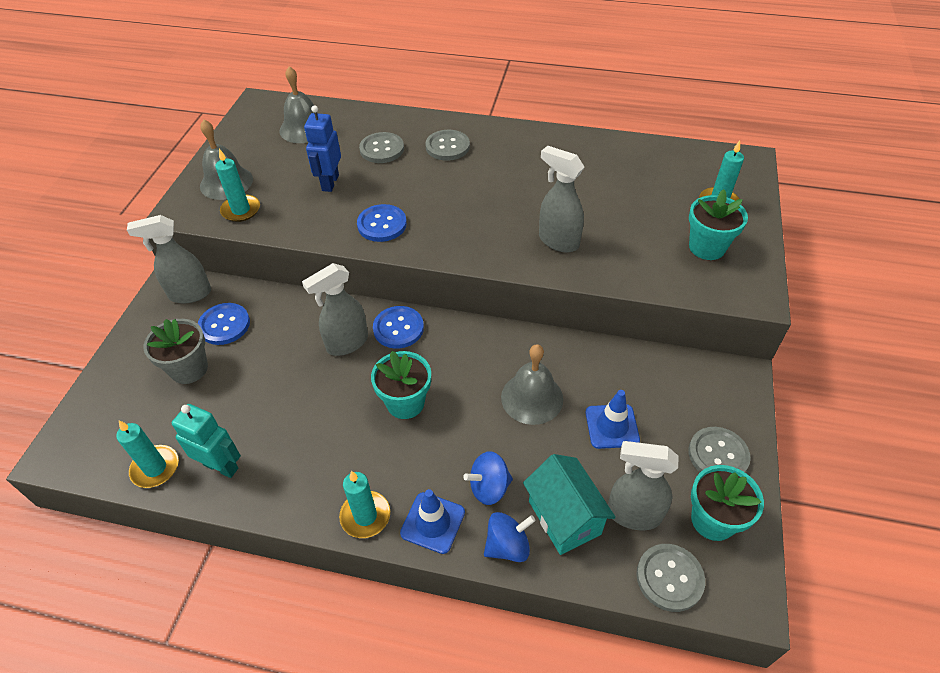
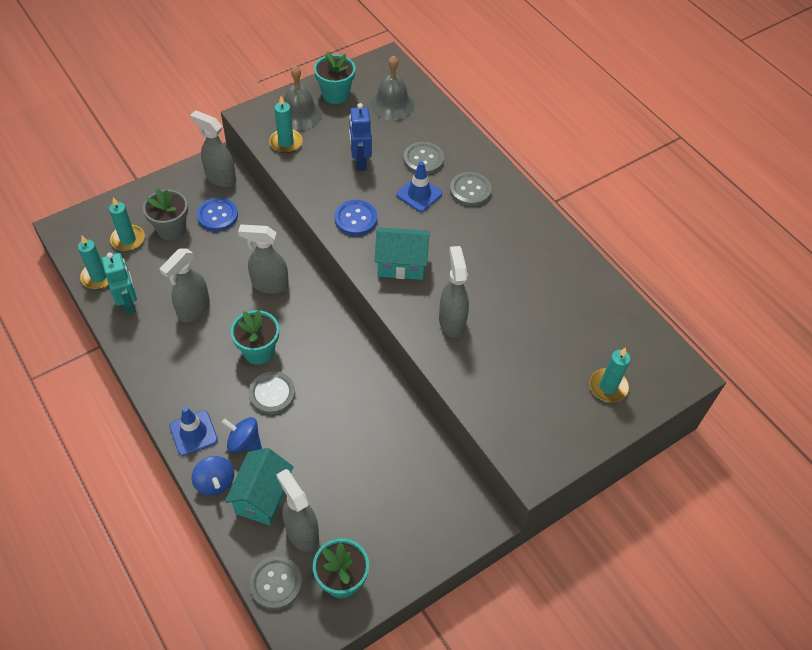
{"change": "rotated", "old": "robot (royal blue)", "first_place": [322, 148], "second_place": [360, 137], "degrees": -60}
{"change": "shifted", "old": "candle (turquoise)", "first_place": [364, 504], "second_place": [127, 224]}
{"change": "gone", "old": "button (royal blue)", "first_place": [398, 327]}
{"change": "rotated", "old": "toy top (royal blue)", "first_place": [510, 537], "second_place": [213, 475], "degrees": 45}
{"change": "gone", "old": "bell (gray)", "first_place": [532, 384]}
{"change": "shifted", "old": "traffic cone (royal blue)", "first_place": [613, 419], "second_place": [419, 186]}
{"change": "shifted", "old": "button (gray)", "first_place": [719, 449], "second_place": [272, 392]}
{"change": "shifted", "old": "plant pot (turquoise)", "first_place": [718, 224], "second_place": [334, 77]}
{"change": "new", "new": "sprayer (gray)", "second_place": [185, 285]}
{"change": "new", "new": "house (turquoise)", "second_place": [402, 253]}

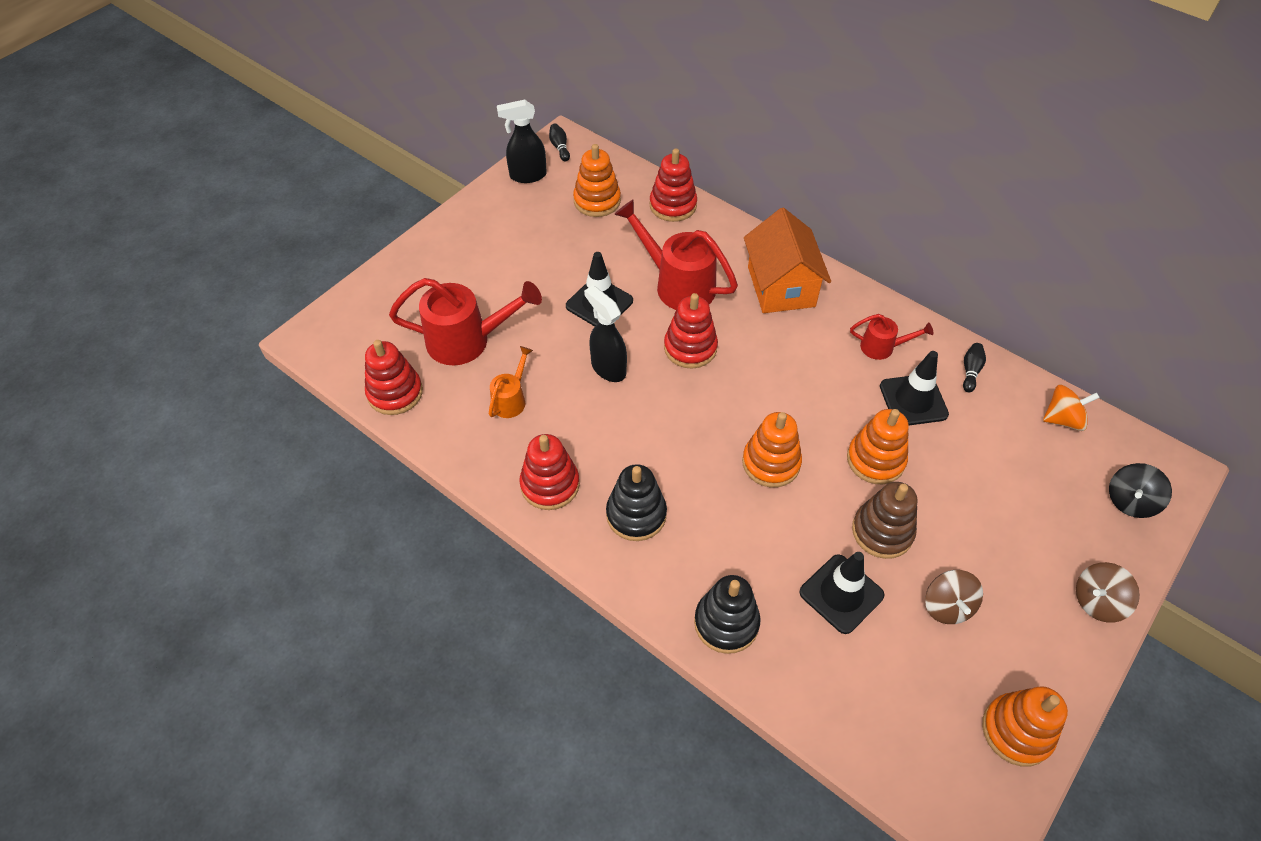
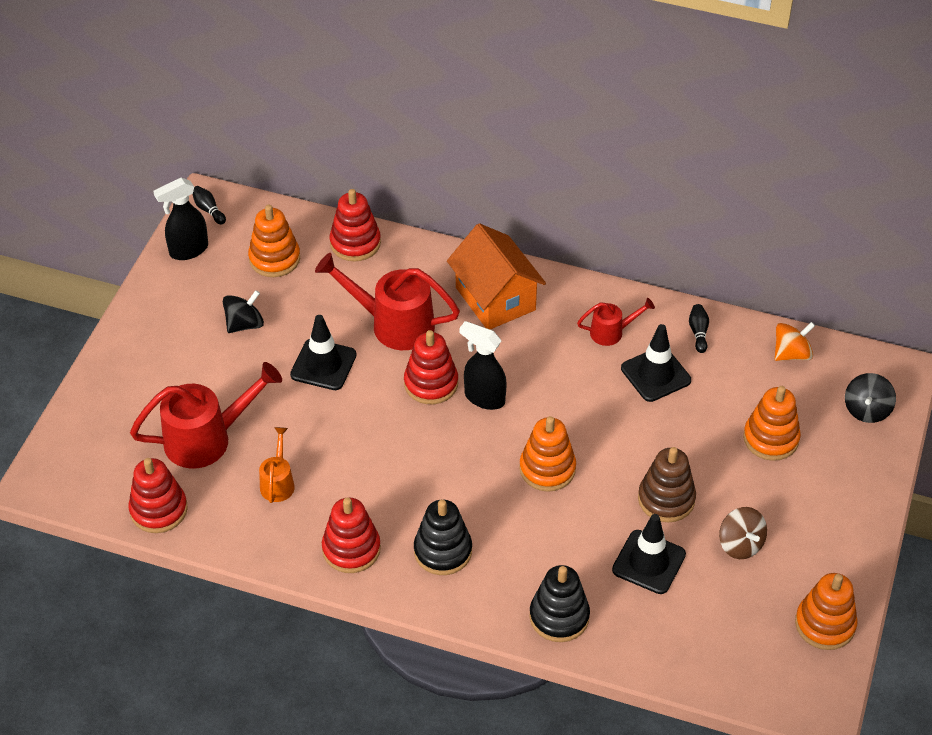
{"change": "shifted", "old": "sprayer (ebony)", "first_place": [605, 333], "second_place": [483, 365]}
{"change": "shifted", "old": "stacking rings (bright orange)", "first_place": [878, 446], "second_place": [772, 423]}
{"change": "gone", "old": "toy top (brown)", "first_place": [1108, 592]}
{"change": "new", "new": "toy top (ebony)", "second_place": [243, 311]}

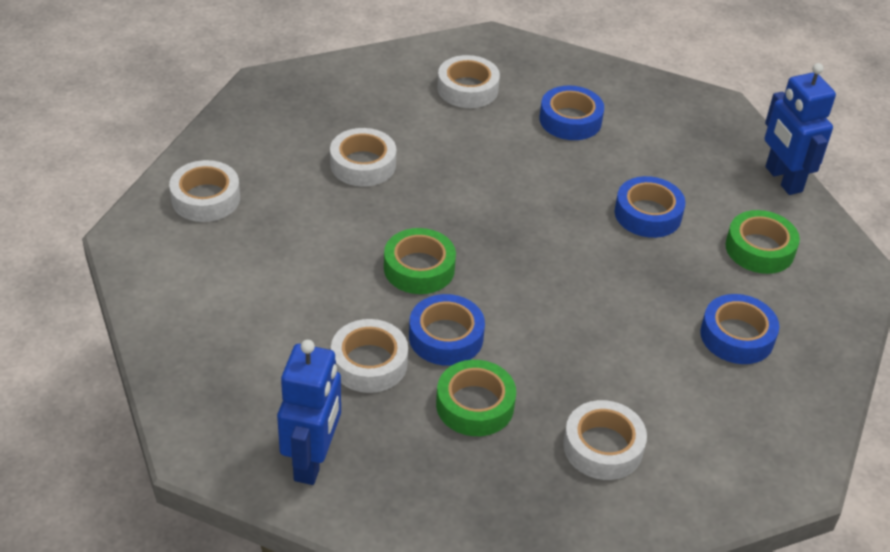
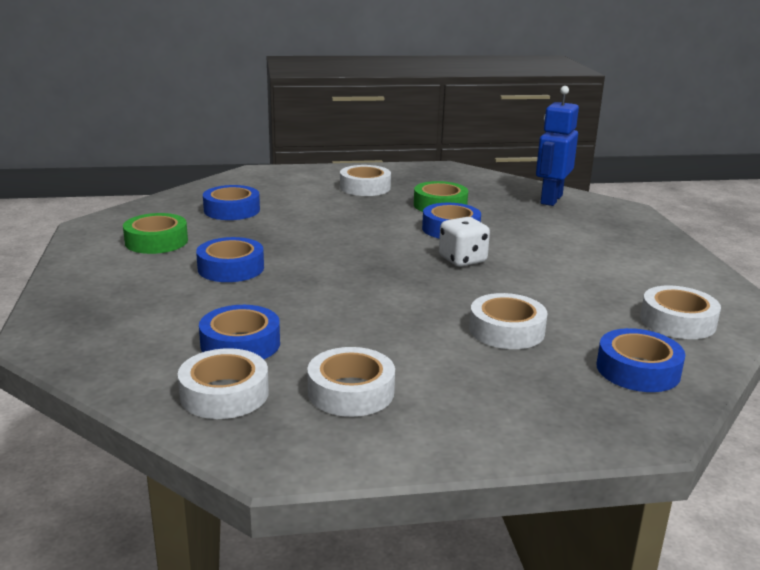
{"change": "shifted", "old": "tape (snow-white)", "first_place": [369, 356], "second_place": [223, 383]}
{"change": "swapped", "old": "tape (green)", "new": "game die (snow-white)", "first_place": [420, 261], "second_place": [464, 242]}
{"change": "gone", "old": "robot (royal blue)", "first_place": [800, 129]}
{"change": "new", "new": "tape (royal blue)", "second_place": [640, 360]}

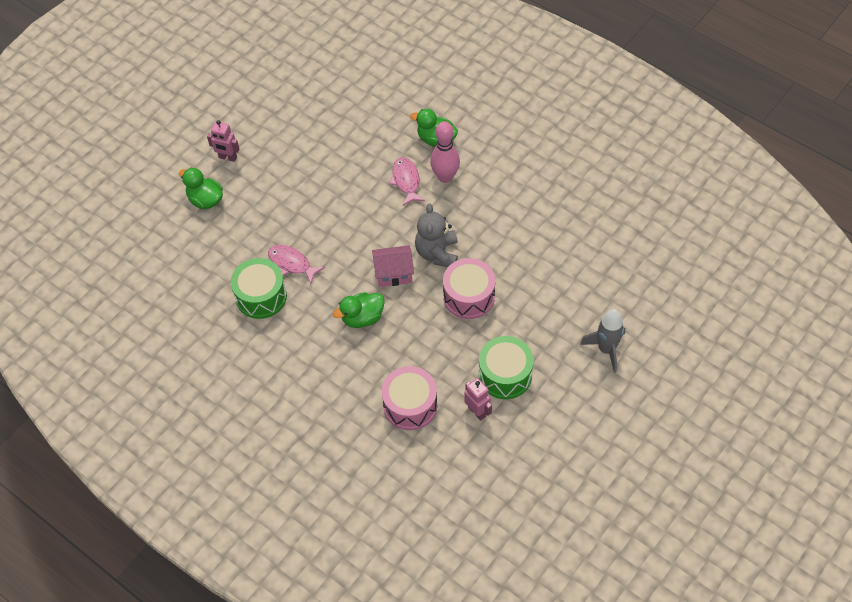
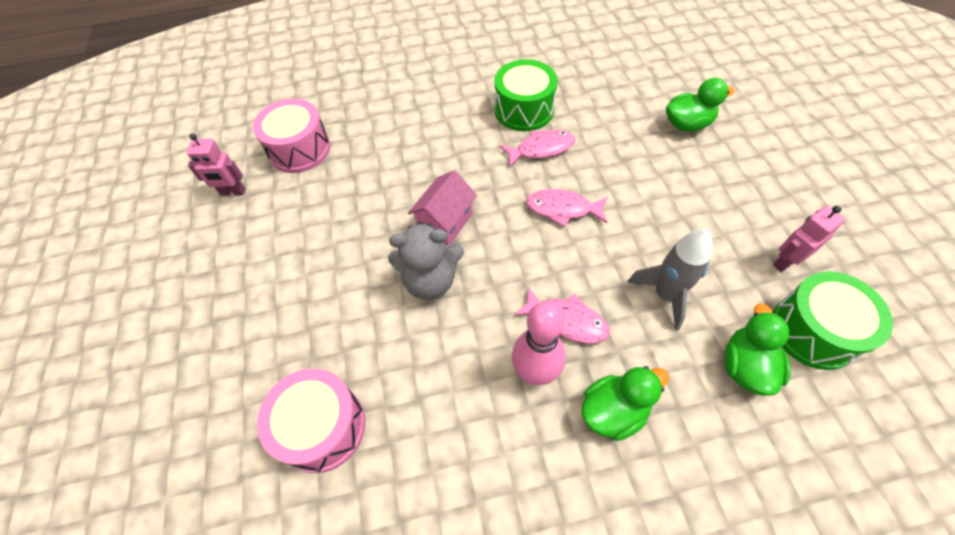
{"change": "shifted", "old": "robot (pink)", "first_place": [223, 141], "second_place": [809, 239]}
{"change": "shifted", "old": "rubber duck (green)", "first_place": [359, 310], "second_place": [757, 350]}
{"change": "rotated", "old": "teddy (gray)", "first_place": [436, 235], "second_place": [426, 261], "degrees": 135}
{"change": "shifted", "old": "snare drum (pink)", "first_place": [469, 288], "second_place": [311, 420]}
{"change": "shifted", "old": "snare drum (green)", "first_place": [506, 367], "second_place": [833, 321]}
{"change": "shifted", "old": "toy rocket (gray)", "first_place": [602, 341], "second_place": [669, 280]}
{"change": "new", "new": "fish figure (pink)", "second_place": [567, 208]}

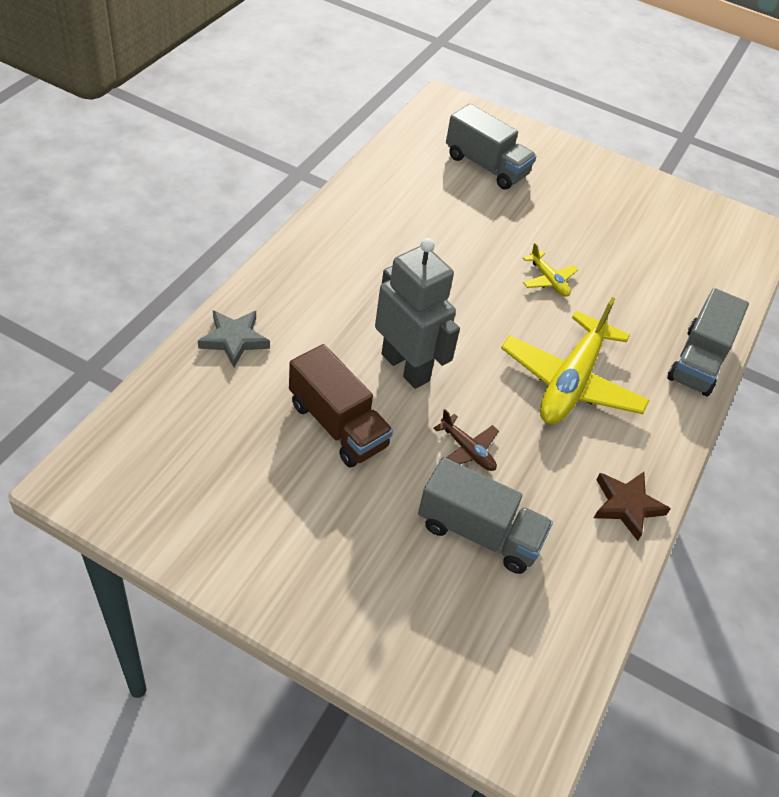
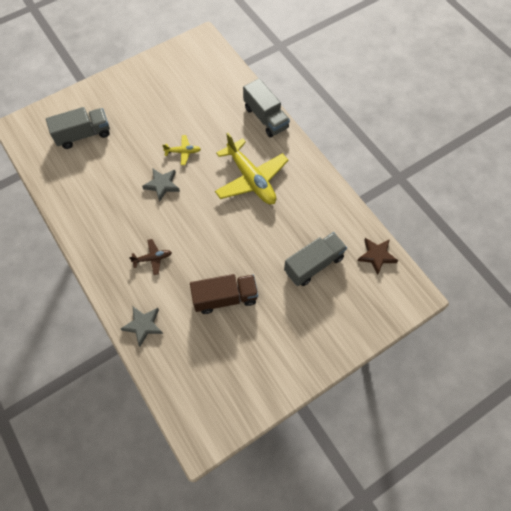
{"change": "gone", "old": "robot (gray)", "first_place": [417, 313]}
{"change": "shifted", "old": "plane (brown)", "first_place": [466, 440], "second_place": [150, 257]}
{"change": "shifted", "old": "five-pointed star (brown)", "first_place": [632, 506], "second_place": [377, 256]}
{"change": "new", "new": "five-pointed star (gray)", "second_place": [161, 185]}

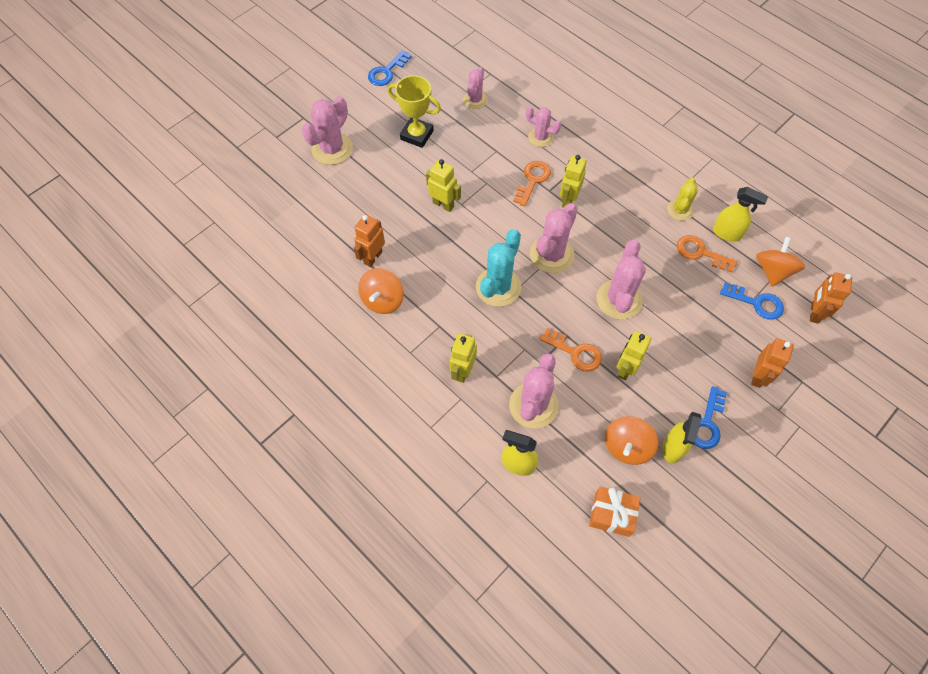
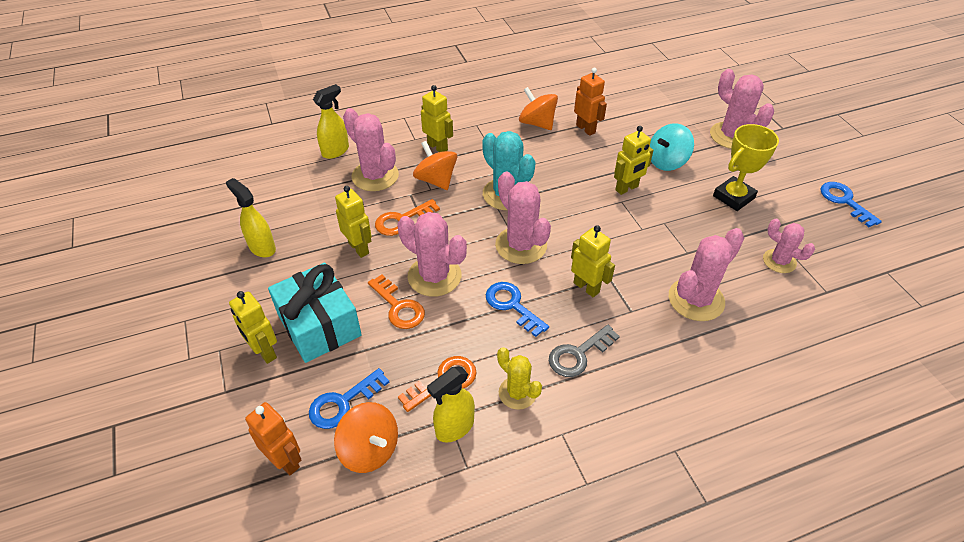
{"change": "shifted", "old": "door key (bright orange)", "first_place": [532, 184], "second_place": [396, 302]}
{"change": "scaled", "old": "saguaro cactus (pink)", "first_place": [543, 127], "second_place": [706, 274], "factor": 1.62}
{"change": "gone", "old": "gift (bright orange)", "first_place": [614, 512]}
{"change": "shifted", "old": "toy top (bright orange)", "first_place": [631, 440], "second_place": [435, 165]}
{"change": "shifted", "old": "door key (royal blue)", "first_place": [711, 417], "second_place": [517, 309]}
{"change": "repainted", "old": "robot (bright orange)", "new": "robot (yellow)", "first_place": [772, 363], "second_place": [253, 327]}
{"change": "new", "new": "gift (turquoise)", "second_place": [315, 313]}
{"change": "new", "new": "door key (gray)", "second_place": [584, 351]}
{"change": "new", "new": "toy top (turquoise)", "second_place": [672, 147]}

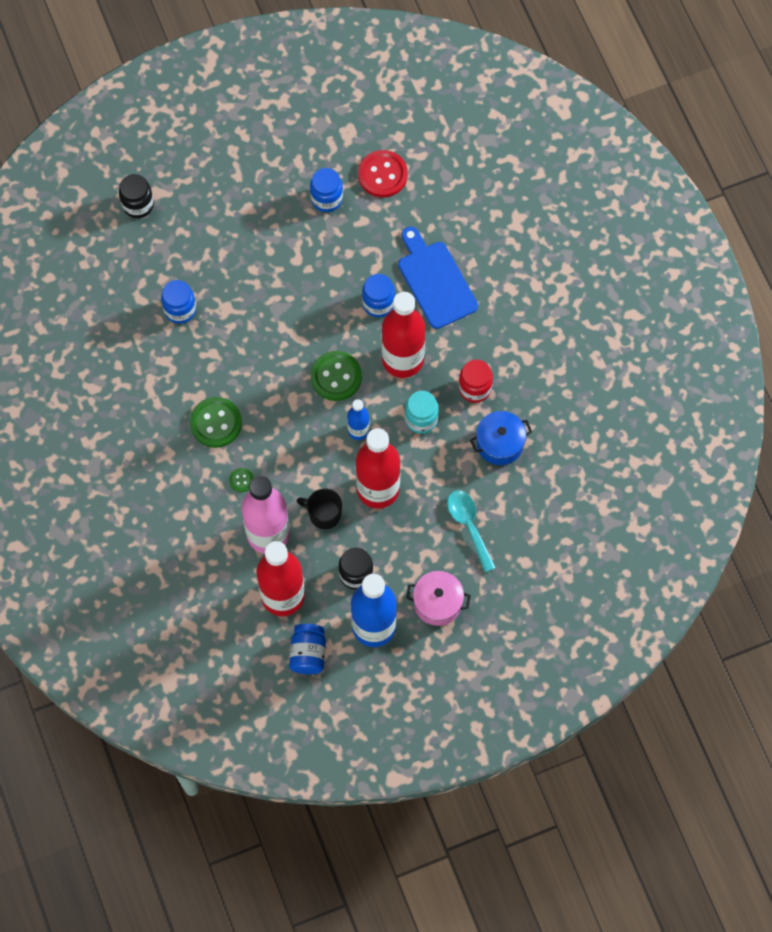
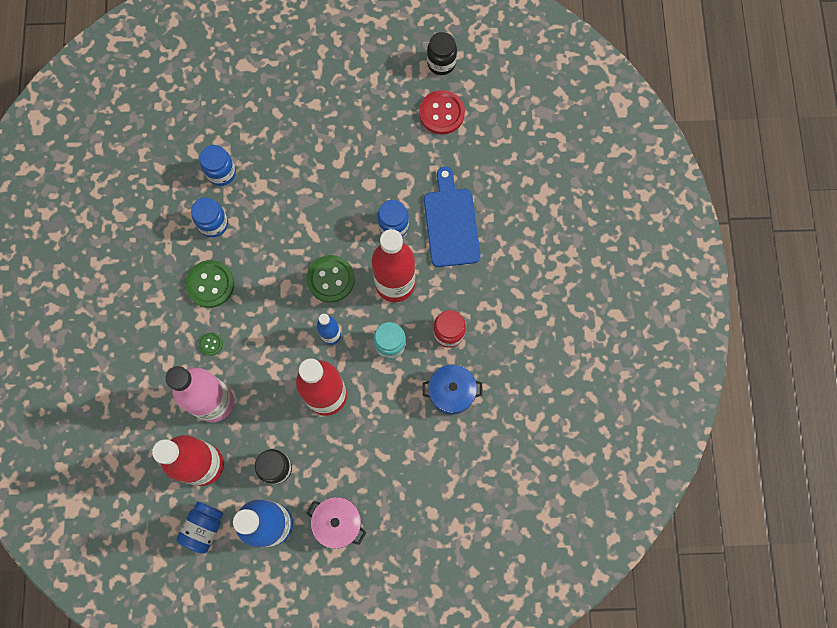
{"change": "shifted", "old": "preserve jar (ebony)", "first_place": [136, 196], "second_place": [442, 53]}
{"change": "gone", "old": "mug (ebony)", "first_place": [319, 508]}
{"change": "shifted", "old": "preserve jar (royal blue)", "first_place": [326, 190], "second_place": [209, 217]}
{"change": "gone", "old": "tablespoon (turquoise)", "first_place": [471, 531]}

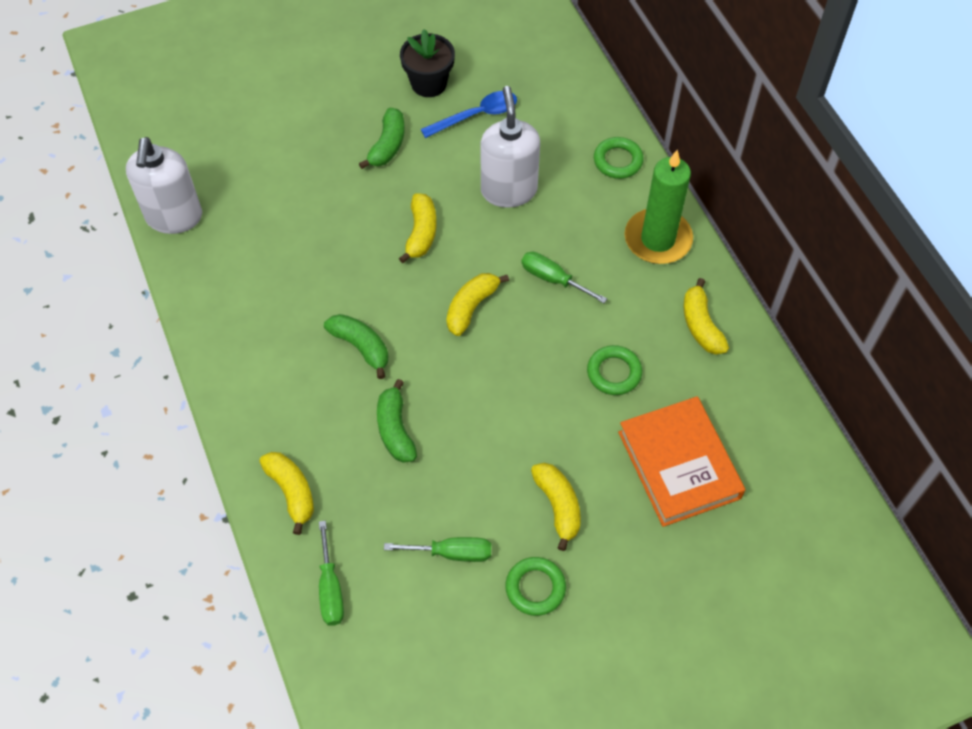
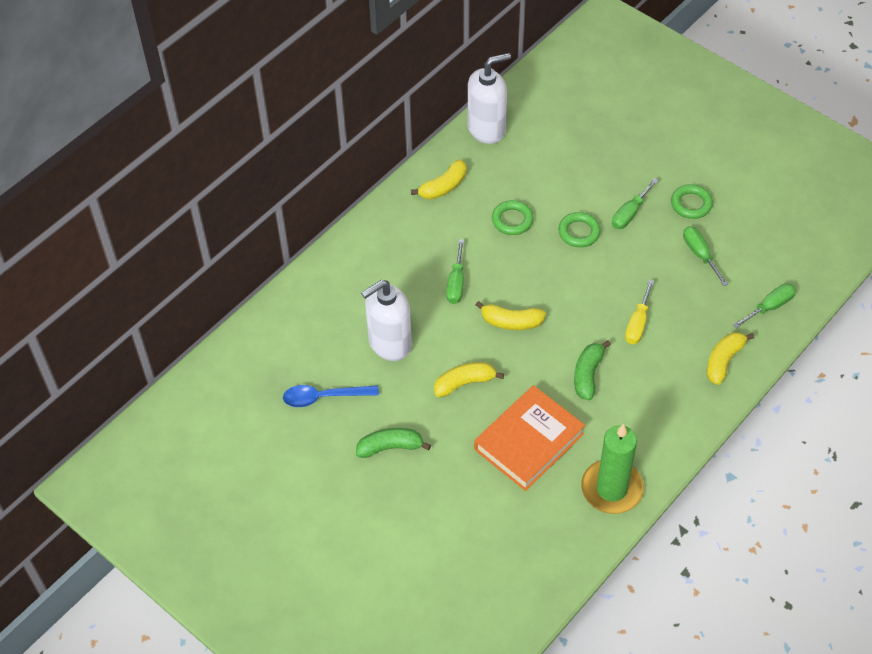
{"change": "shifted", "old": "soap pump (snow-white)", "first_place": [164, 185], "second_place": [489, 98]}
{"change": "swapped", "old": "banana fruit (green)", "new": "flat screwdriver (yellow)", "first_place": [397, 421], "second_place": [639, 312]}
{"change": "gone", "old": "plant pot (ebony)", "first_place": [427, 63]}
{"change": "rotated", "old": "tablespoon (royal blue)", "first_place": [469, 114], "second_place": [331, 396], "degrees": -45}
{"change": "swapped", "old": "banana fruit (yellow)", "new": "flat screwdriver (green)", "first_place": [556, 507], "second_place": [635, 203]}
{"change": "shifted", "old": "torus (green)", "first_place": [619, 158], "second_place": [579, 229]}
{"change": "shifted", "old": "book (bright orange)", "first_place": [681, 461], "second_place": [529, 438]}
{"change": "shifted", "old": "candle (green)", "first_place": [659, 207], "second_place": [612, 469]}

